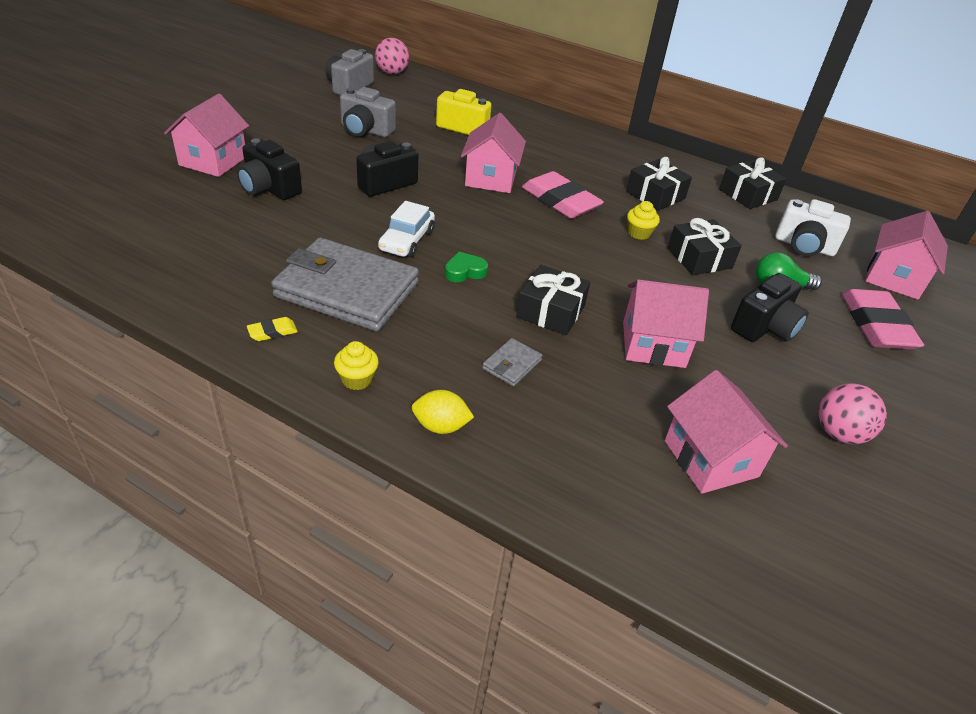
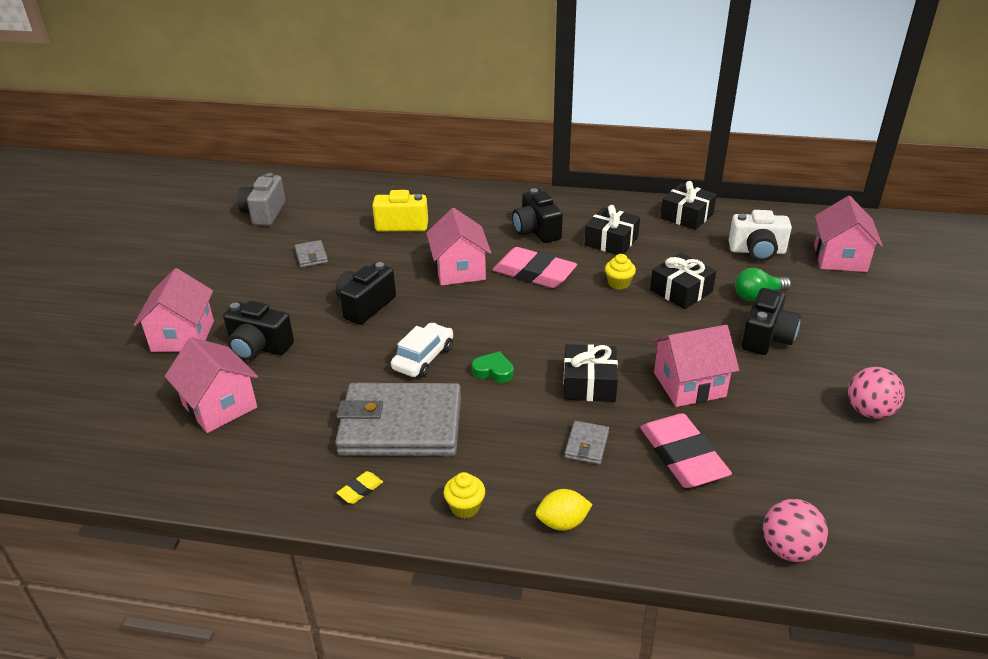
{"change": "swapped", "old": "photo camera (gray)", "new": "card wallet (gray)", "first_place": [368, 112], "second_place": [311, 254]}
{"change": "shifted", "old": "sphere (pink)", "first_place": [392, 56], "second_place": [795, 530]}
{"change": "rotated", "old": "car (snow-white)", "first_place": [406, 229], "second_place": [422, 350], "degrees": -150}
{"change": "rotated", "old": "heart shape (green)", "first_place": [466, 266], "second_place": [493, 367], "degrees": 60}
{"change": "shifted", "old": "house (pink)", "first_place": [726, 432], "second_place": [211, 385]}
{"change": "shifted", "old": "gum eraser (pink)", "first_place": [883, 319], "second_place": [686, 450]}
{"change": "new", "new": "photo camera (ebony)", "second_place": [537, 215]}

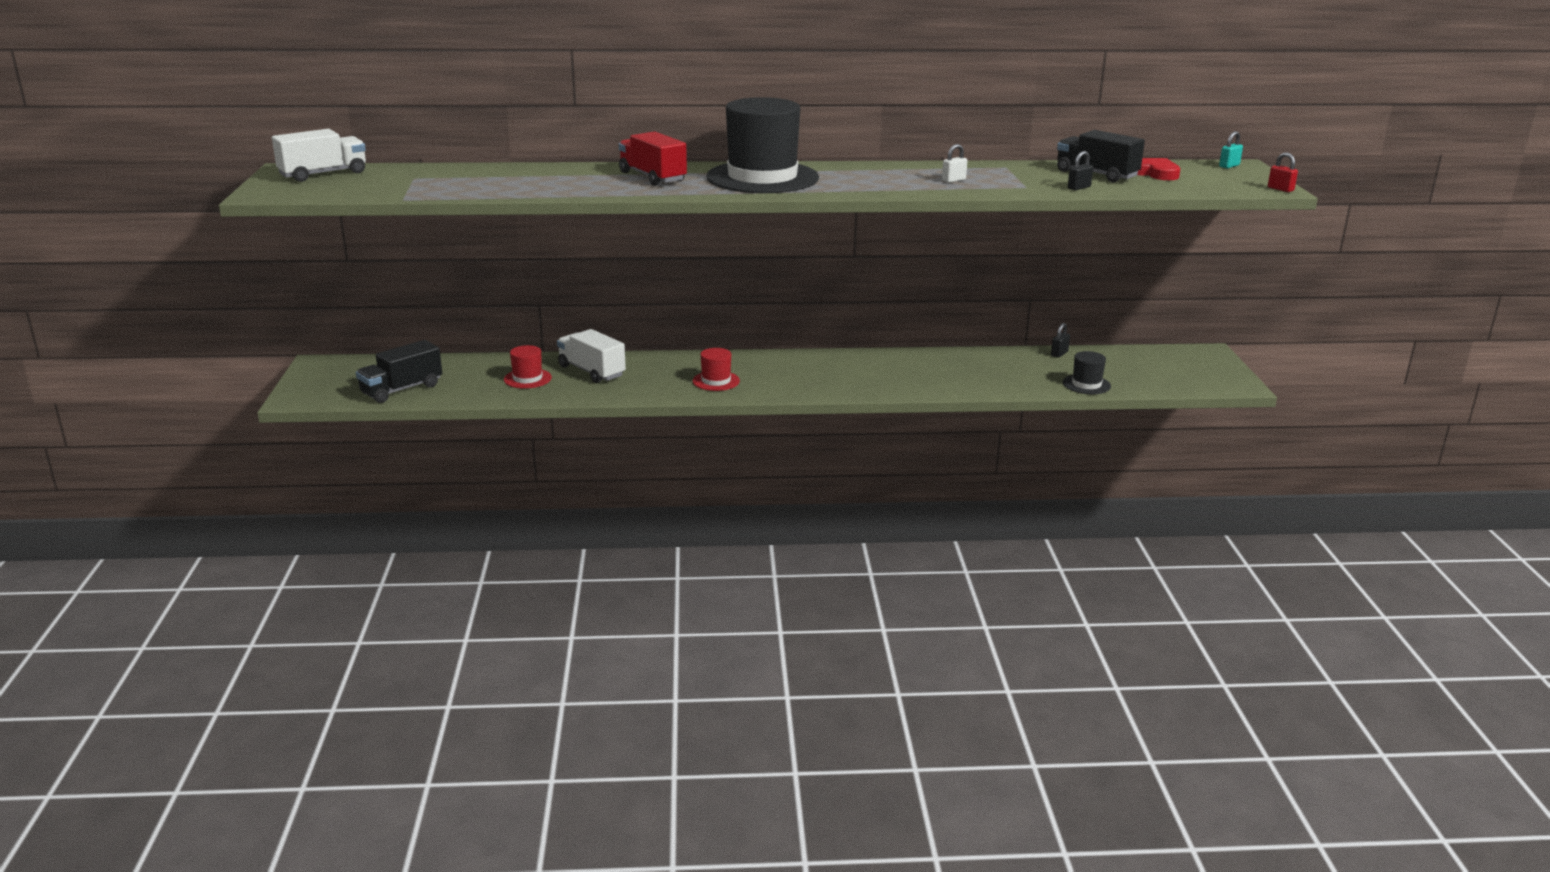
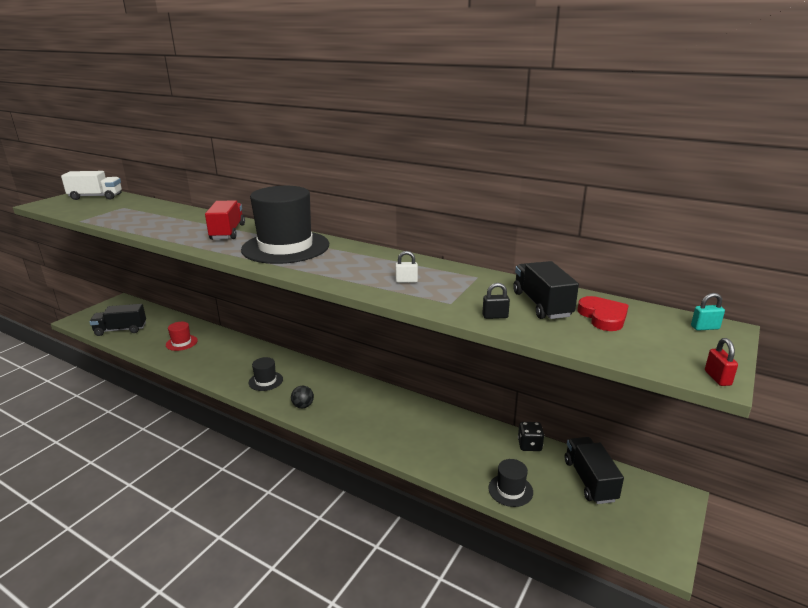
{"change": "gone", "old": "truck (snow-white)", "first_place": [591, 356]}
{"change": "repainted", "old": "tall hat (crimson)", "new": "tall hat (ebony)", "first_place": [716, 369], "second_place": [266, 374]}
{"change": "swapped", "old": "lock (ebony)", "new": "game die (ebony)", "first_place": [1060, 340], "second_place": [531, 436]}
{"change": "new", "new": "sphere (ebony)", "second_place": [302, 397]}
{"change": "new", "new": "truck (ebony)", "second_place": [594, 470]}

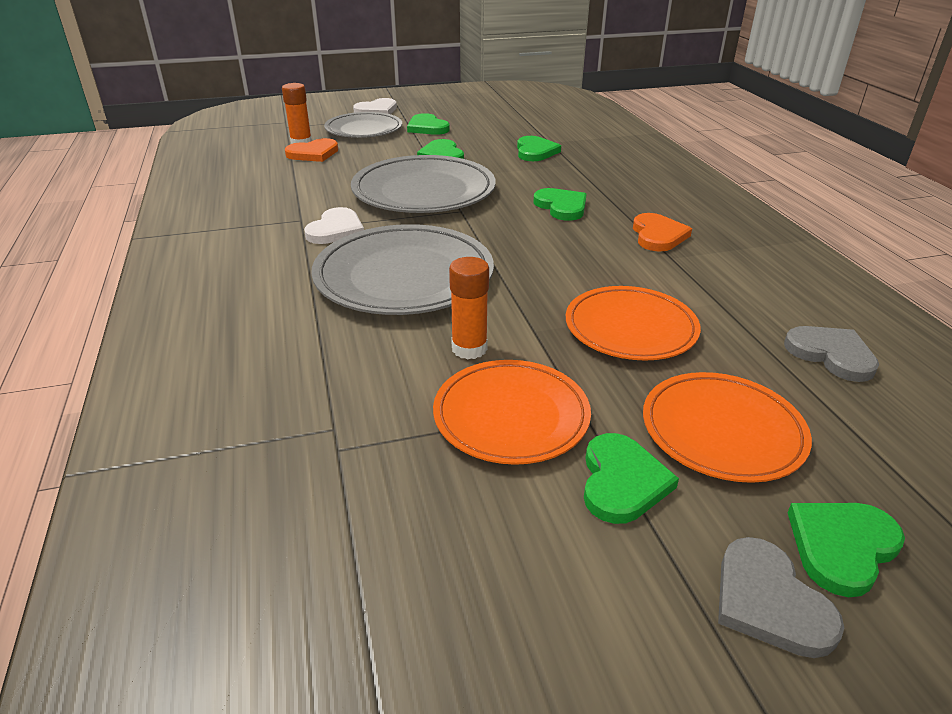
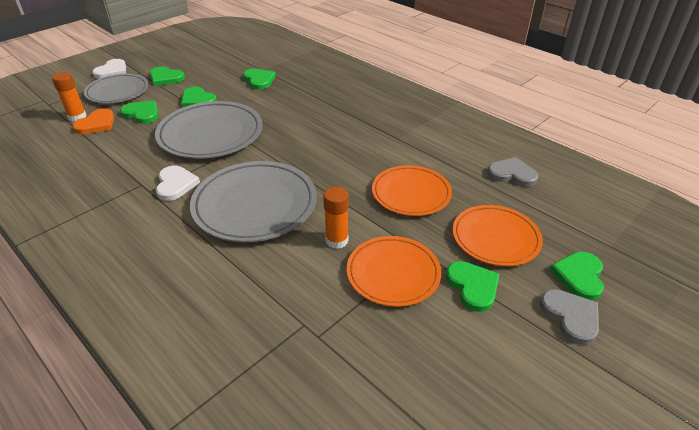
{"change": "shifted", "old": "heart shape (green)", "first_place": [560, 204], "second_place": [139, 112]}
{"change": "gone", "old": "heart shape (bright orange)", "first_place": [662, 232]}
{"change": "rotated", "old": "heart shape (gray)", "first_place": [781, 597], "second_place": [569, 317], "degrees": -150}

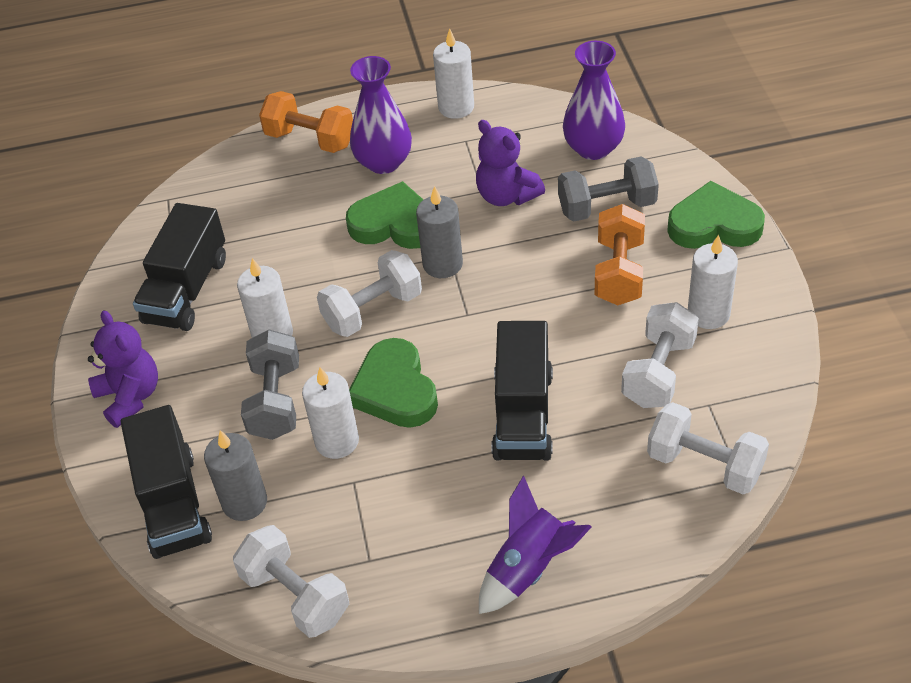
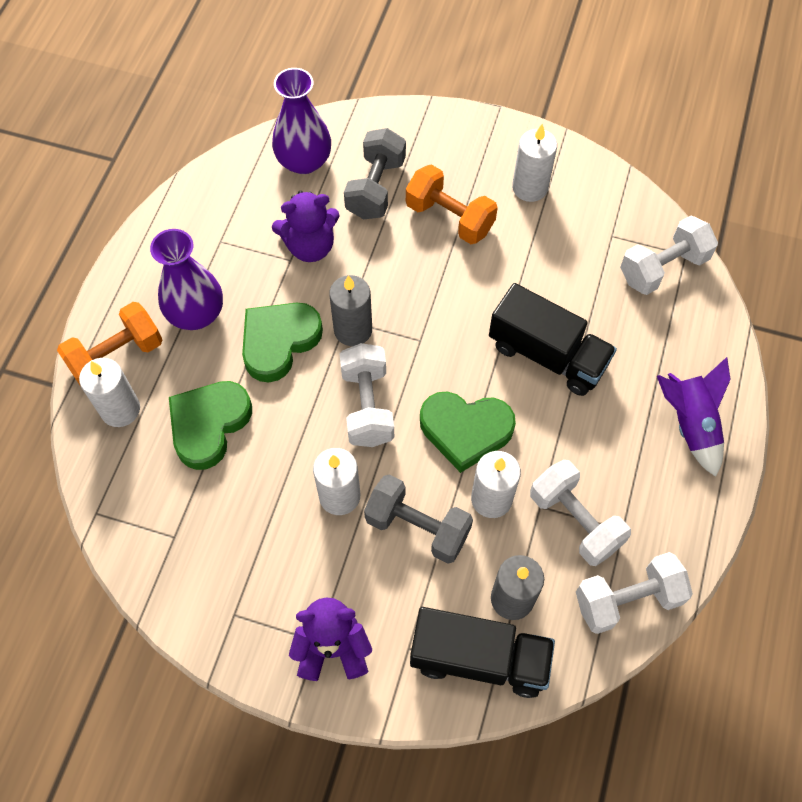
{"change": "gone", "old": "truck (ebony)", "first_place": [179, 267]}
{"change": "shifted", "old": "candle (snow-white)", "first_place": [453, 73], "second_place": [109, 392]}
{"change": "shifted", "old": "hand weight (snow-white)", "first_place": [660, 355], "second_place": [580, 513]}
{"change": "shifted", "old": "heart shape (green)", "first_place": [716, 215], "second_place": [210, 425]}

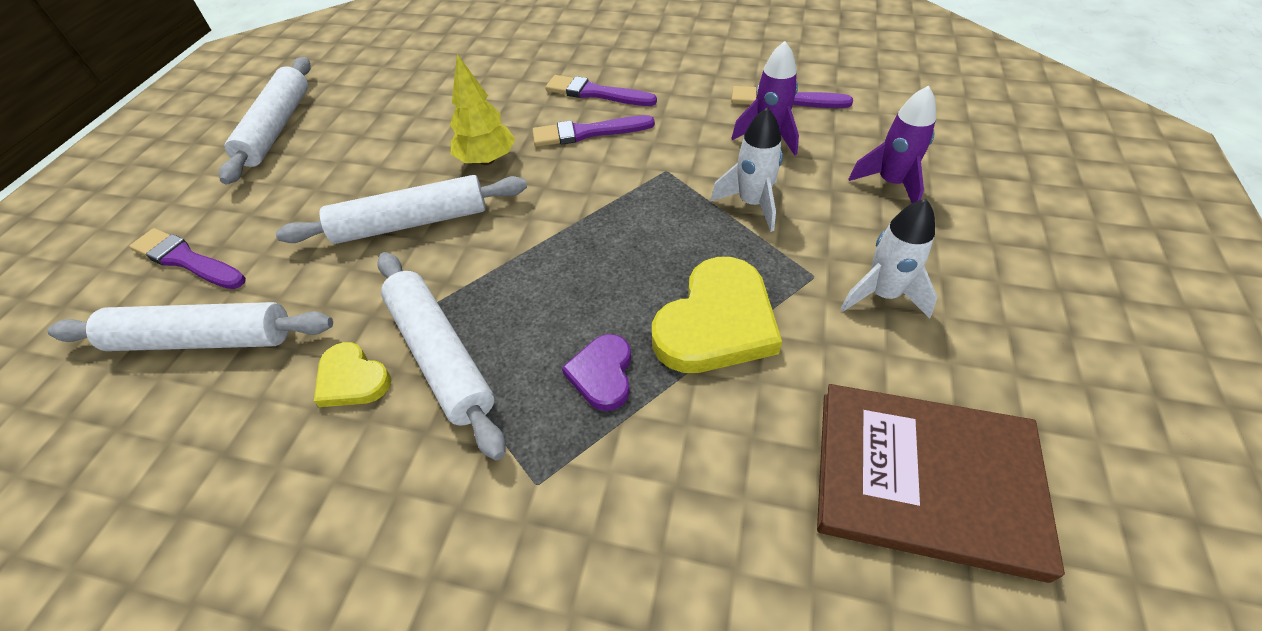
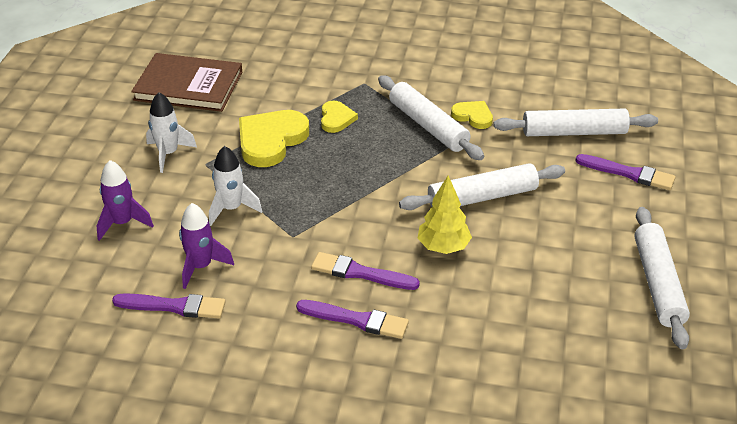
{"change": "rotated", "old": "paint brush (purple)", "first_place": [593, 131], "second_place": [365, 271], "degrees": -150}
{"change": "repainted", "old": "heart shape (purple)", "new": "heart shape (yellow)", "first_place": [596, 372], "second_place": [339, 117]}

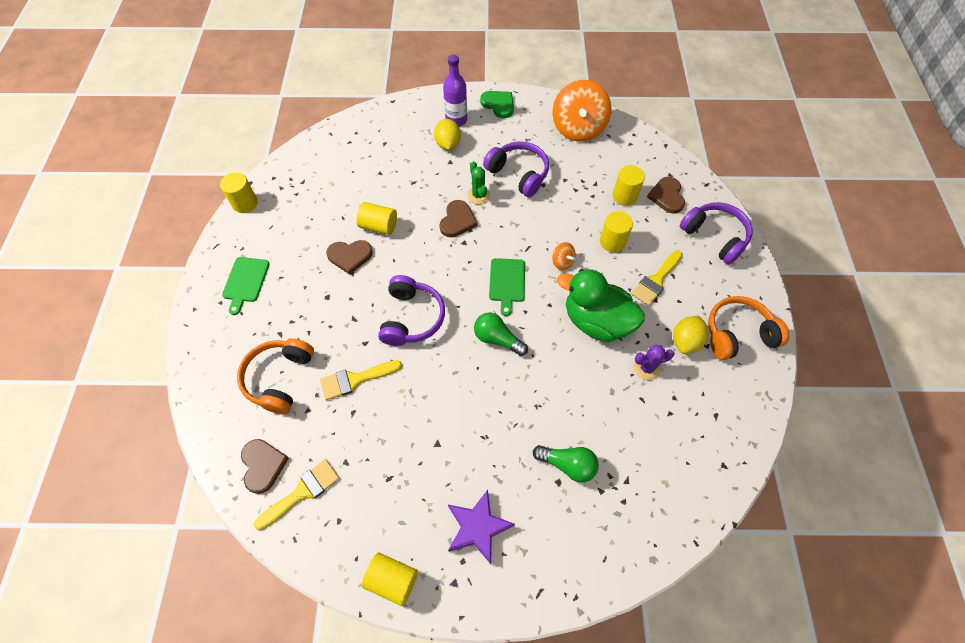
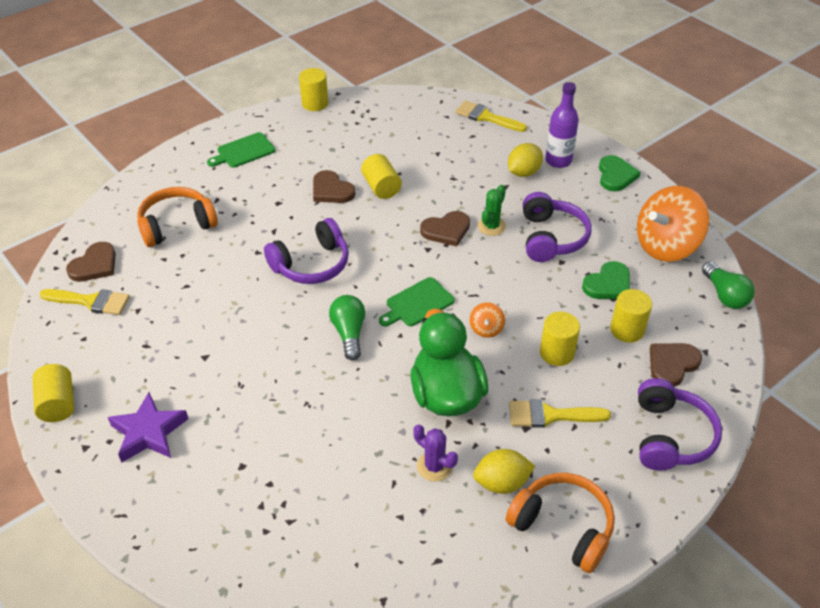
{"change": "shifted", "old": "paint brush (yellow)", "first_place": [361, 380], "second_place": [491, 116]}
{"change": "shifted", "old": "lightbulb (green)", "first_place": [566, 463], "second_place": [728, 285]}
{"change": "new", "new": "heart shape (green)", "second_place": [606, 280]}

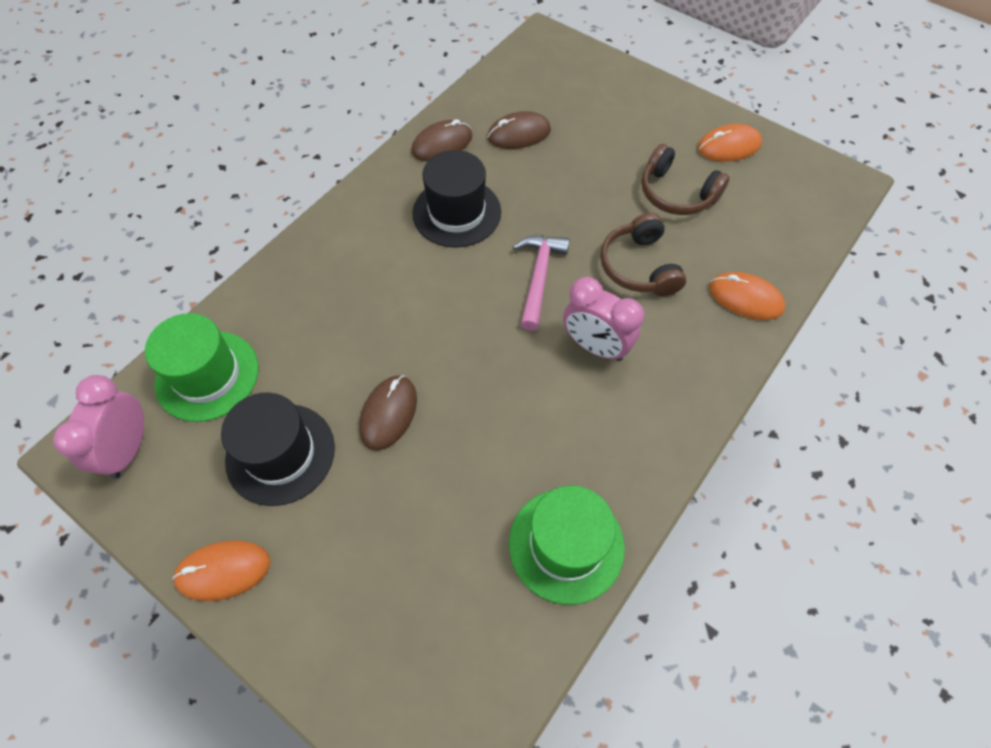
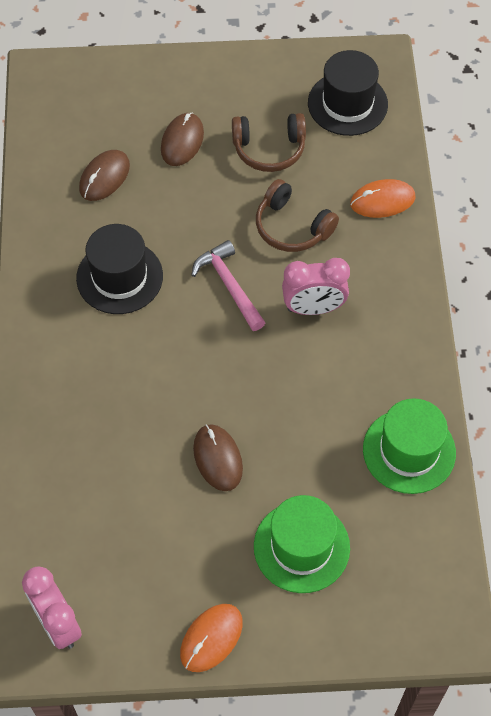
{"change": "shifted", "old": "tall hat (green)", "first_place": [202, 367], "second_place": [302, 544]}
{"change": "shifted", "old": "tall hat (ebony)", "first_place": [278, 449], "second_place": [348, 93]}
{"change": "shifted", "old": "mouse (brown)", "first_place": [441, 140], "second_place": [182, 139]}
{"change": "gone", "old": "mouse (bright orange)", "first_place": [729, 142]}

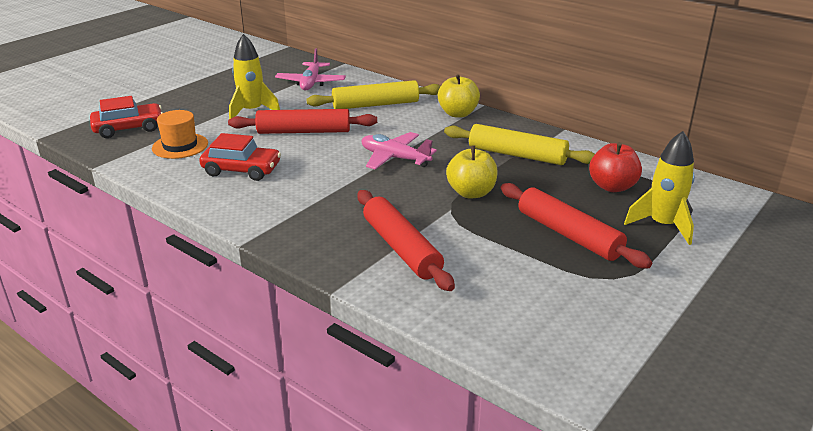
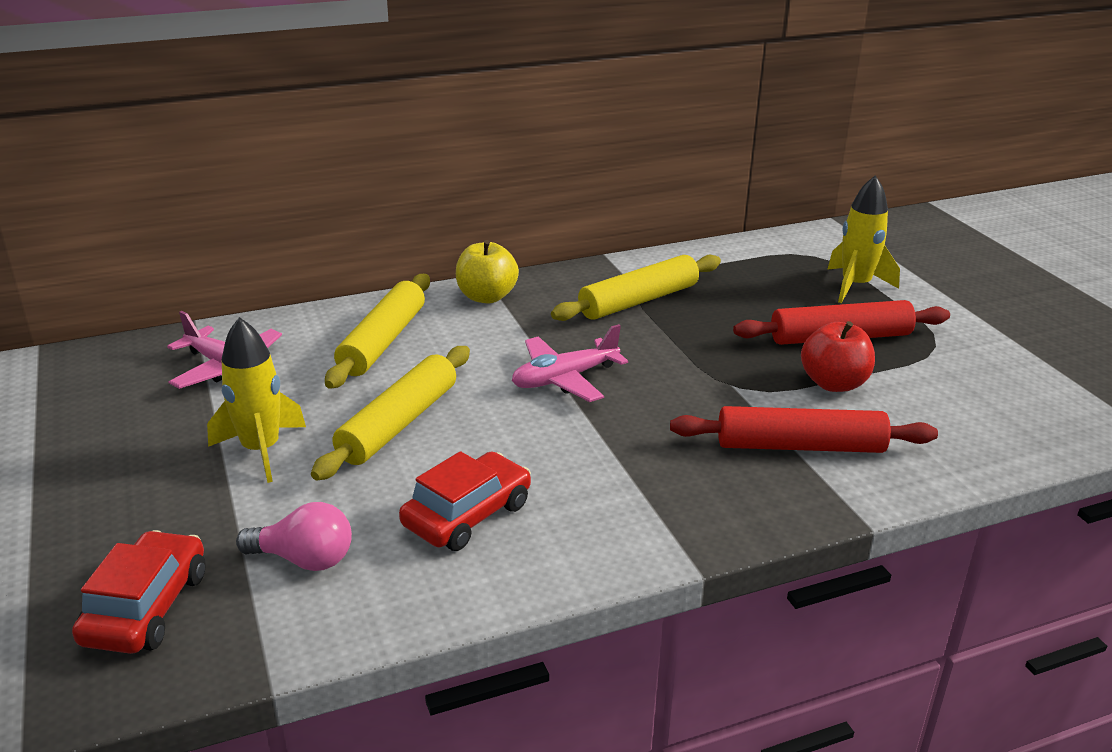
{"change": "swapped", "old": "tall hat (bright orange)", "new": "lightbulb (pink)", "first_place": [180, 134], "second_place": [294, 536]}
{"change": "repainted", "old": "pastry roller (crimson)", "new": "pastry roller (yellow)", "first_place": [302, 121], "second_place": [390, 413]}
{"change": "gone", "old": "toy apple (yellow)", "first_place": [472, 172]}
{"change": "shifted", "old": "toy apple (crimson)", "first_place": [615, 167], "second_place": [838, 356]}

